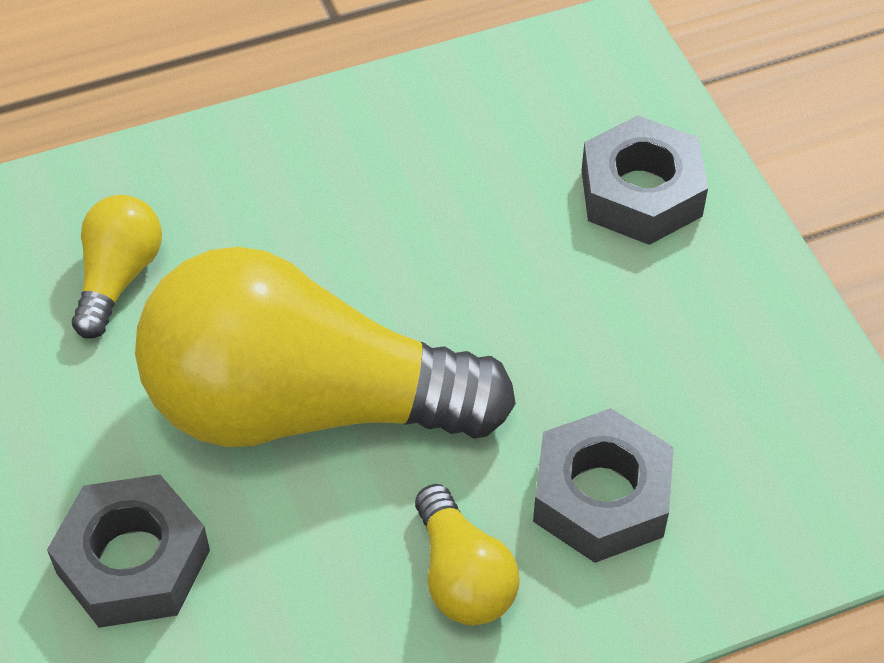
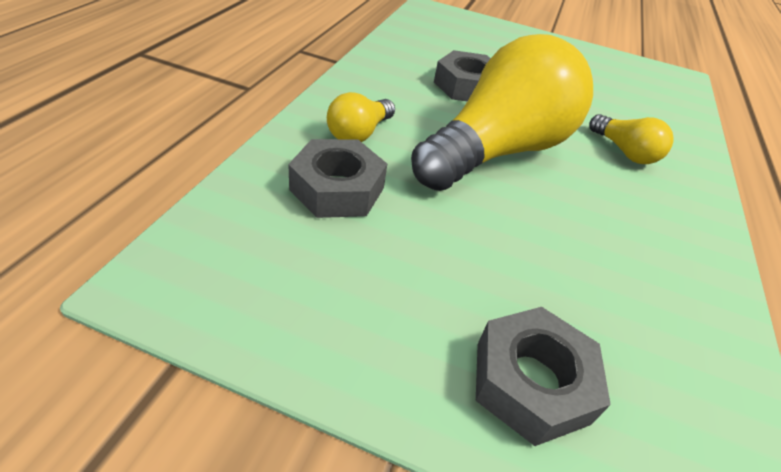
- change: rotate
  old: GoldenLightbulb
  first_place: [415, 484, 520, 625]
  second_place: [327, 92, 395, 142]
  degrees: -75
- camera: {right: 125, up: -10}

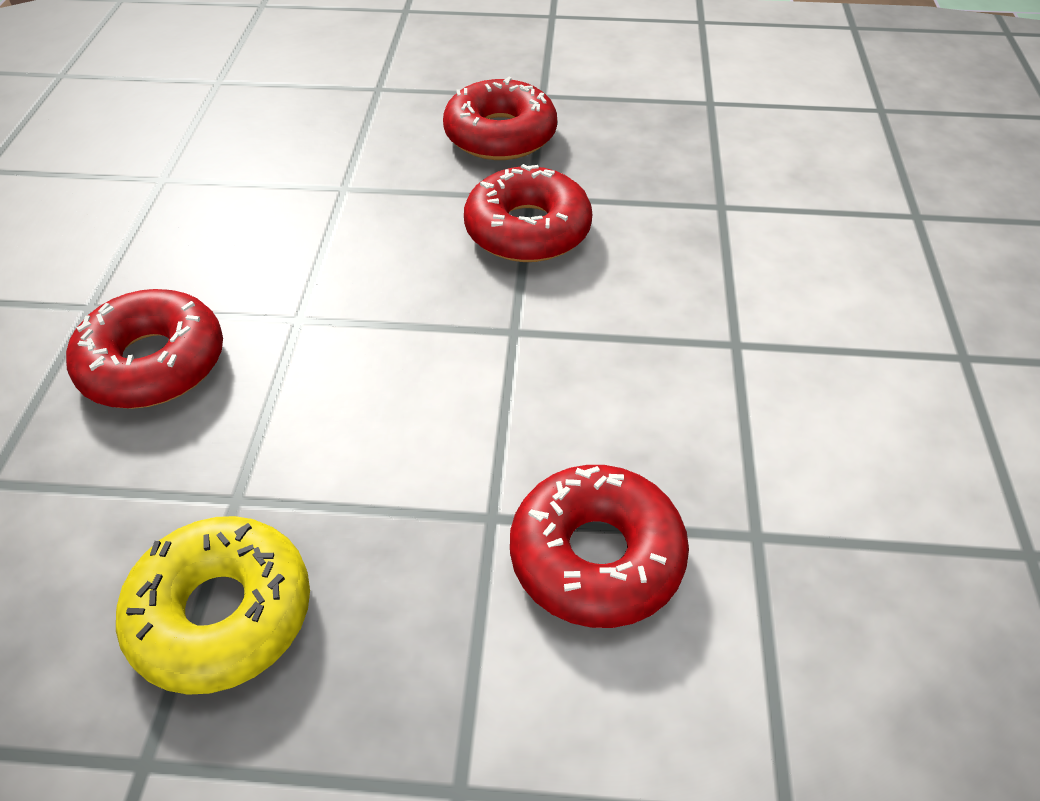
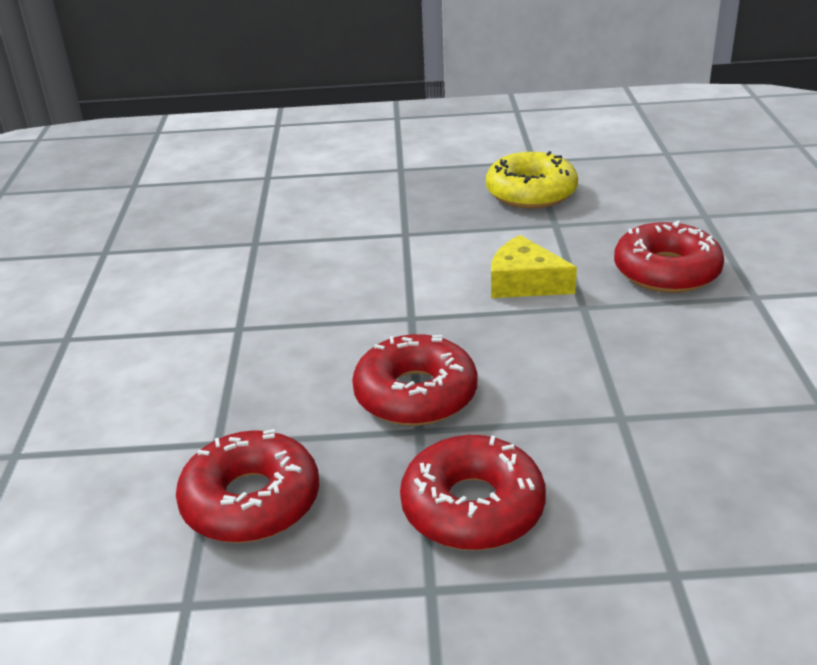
- change: move
  old: RedGlazedDonut
  first_place: [510, 465, 689, 628]
  second_place: [176, 429, 319, 543]
- change: insert
  new: GoldenCheese
  second_place: [491, 235, 577, 298]
- camera: {right: 175, up: -15}

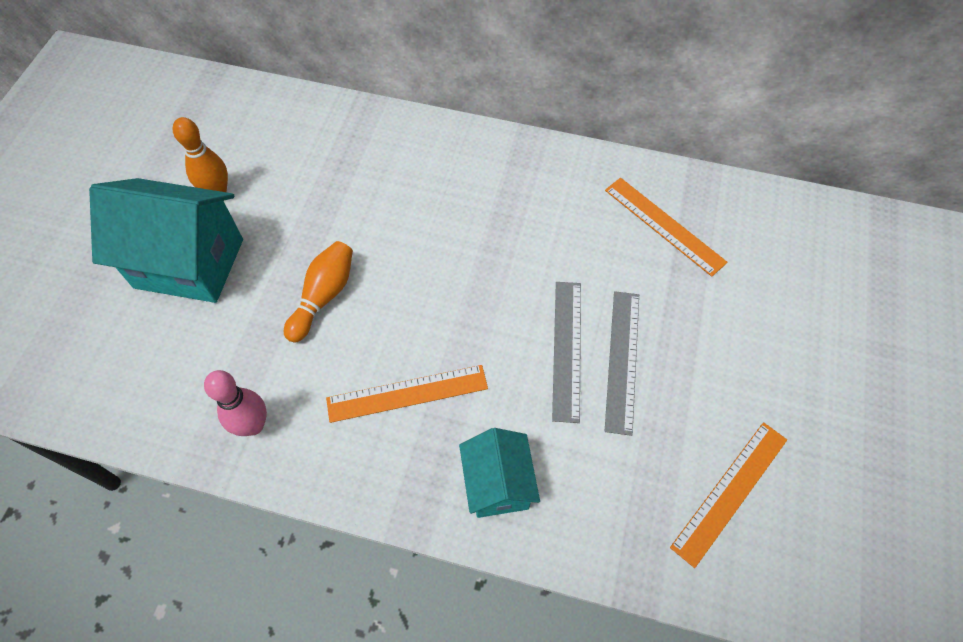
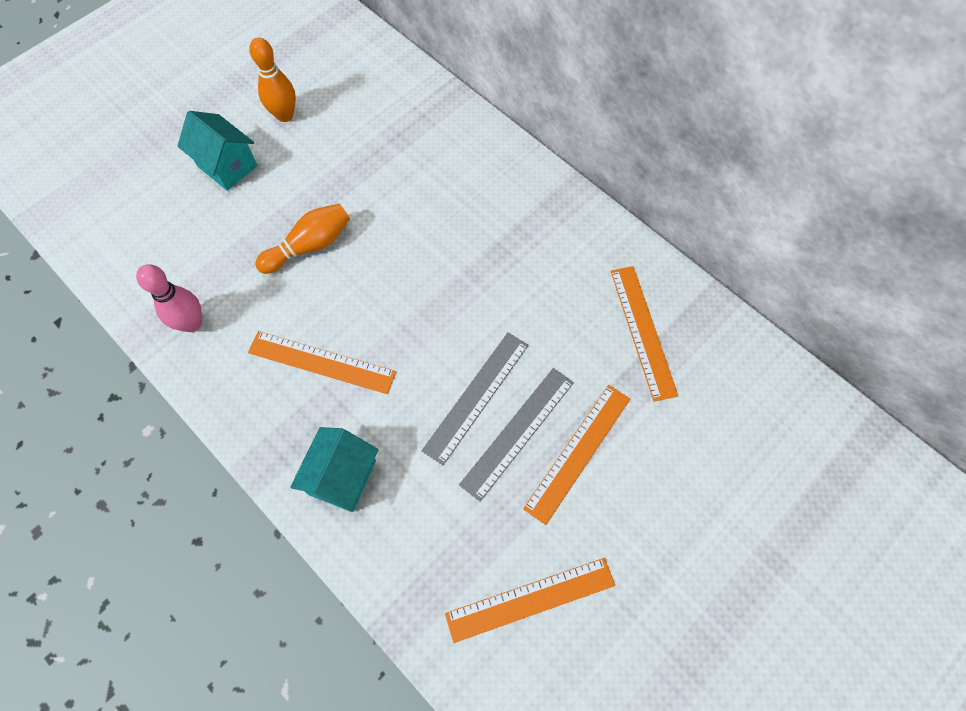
- change: resize
  old: TealToyHouse
  first_place: [89, 178, 243, 303]
  second_place: [178, 111, 258, 191]
  factor: 0.58
- change: insert
  new: BrightOrangeRuler
  second_place: [523, 385, 630, 525]
- camera: {right: 30, up: 5}

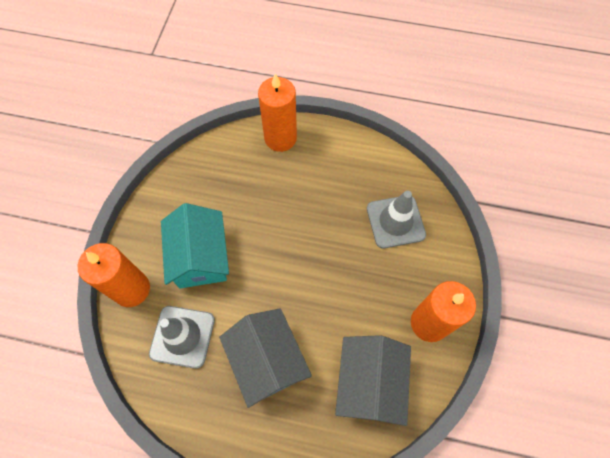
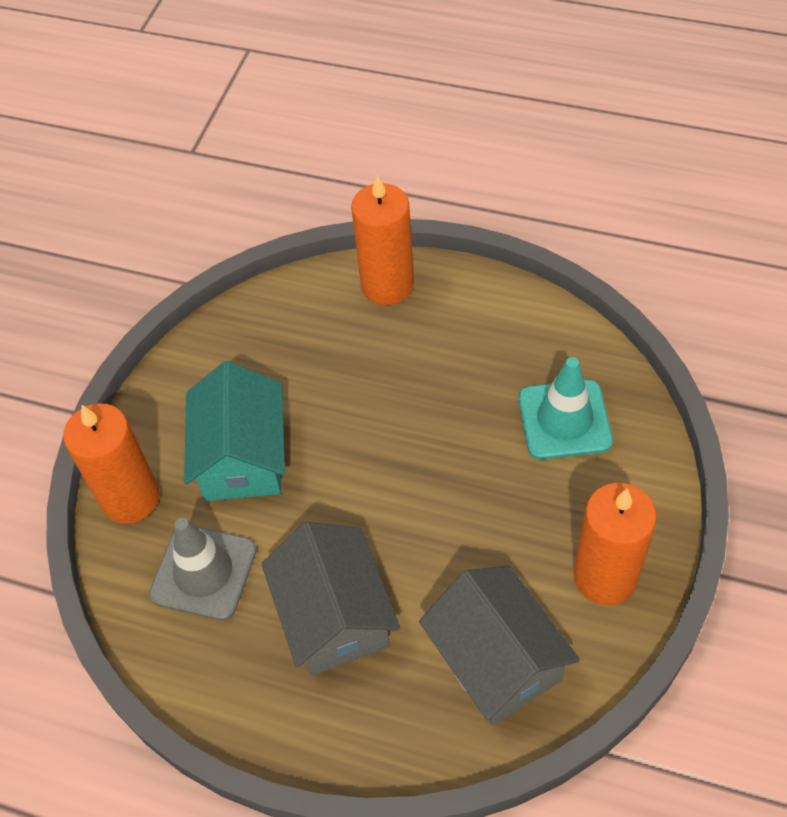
- change: rotate
  old: GrayToyHouse
  first_place: [335, 335, 411, 426]
  second_place: [419, 566, 580, 726]
  degrees: -45
- change: recolor
  old: GrayTrafficCone
  new: TealTrafficCone
  first_place: [367, 191, 426, 248]
  second_place: [518, 357, 613, 459]
- camera: {right: 10, up: -10}

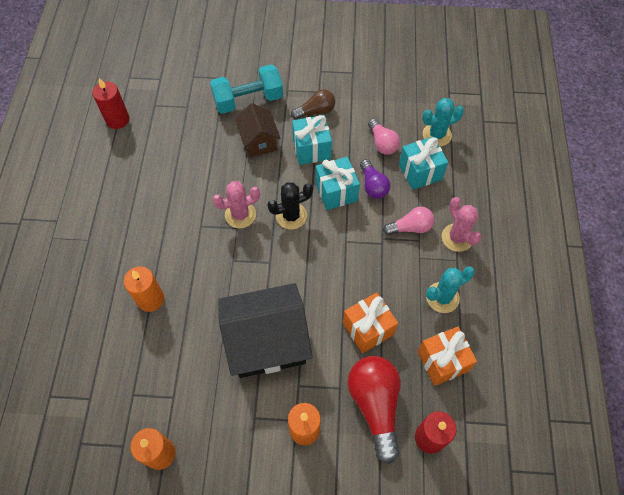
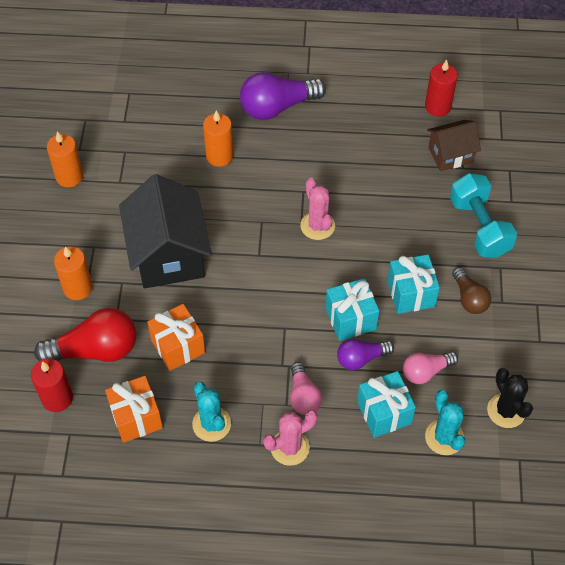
- change: insert
  new: PurpleLightbulb
  second_place: [240, 72, 326, 120]
- change: move
  old: DarkBrownToyHouse
  first_place: [235, 103, 281, 158]
  second_place: [427, 120, 481, 171]
- change: move
  old: BlackCactus
  first_place: [267, 182, 313, 229]
  second_place: [487, 368, 533, 428]
- camera: {right: 90, up: -5}

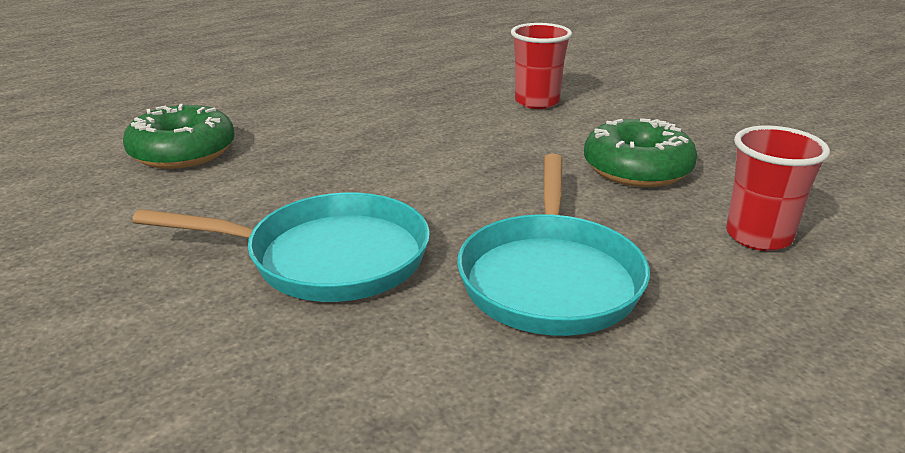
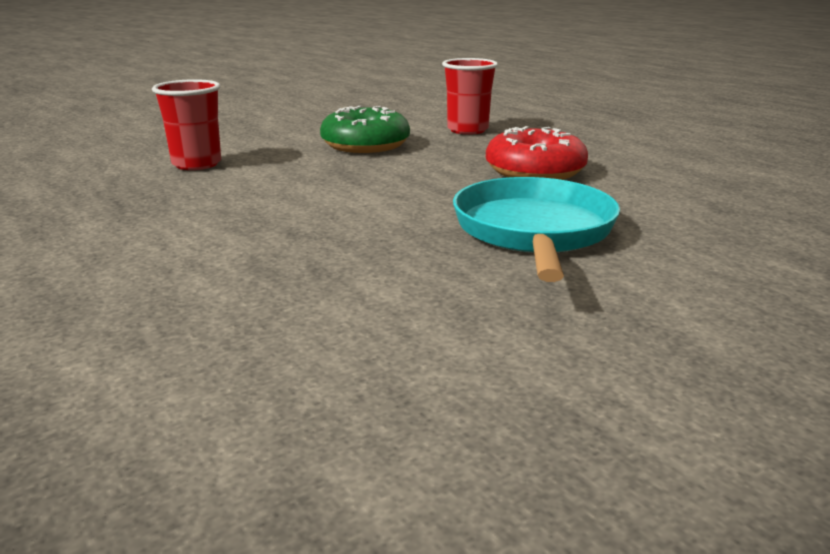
- change: replace
  old: TealPan
  new: RedGlazedDonut
  first_place: [457, 154, 650, 336]
  second_place: [486, 126, 588, 180]
- change: delete
  old: GreenGlazedDonut
  first_place: [123, 104, 235, 169]
- camera: {right: -90, up: -5}

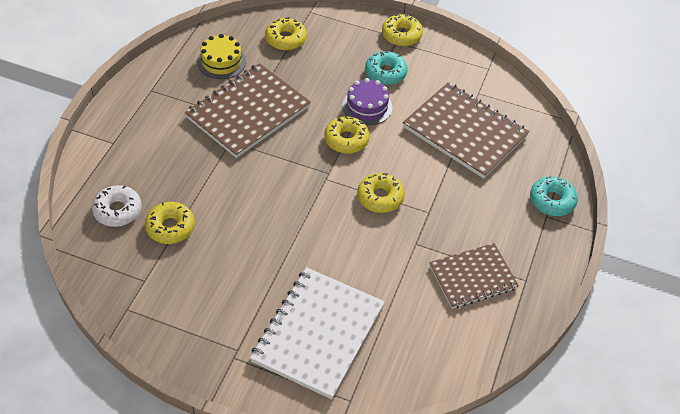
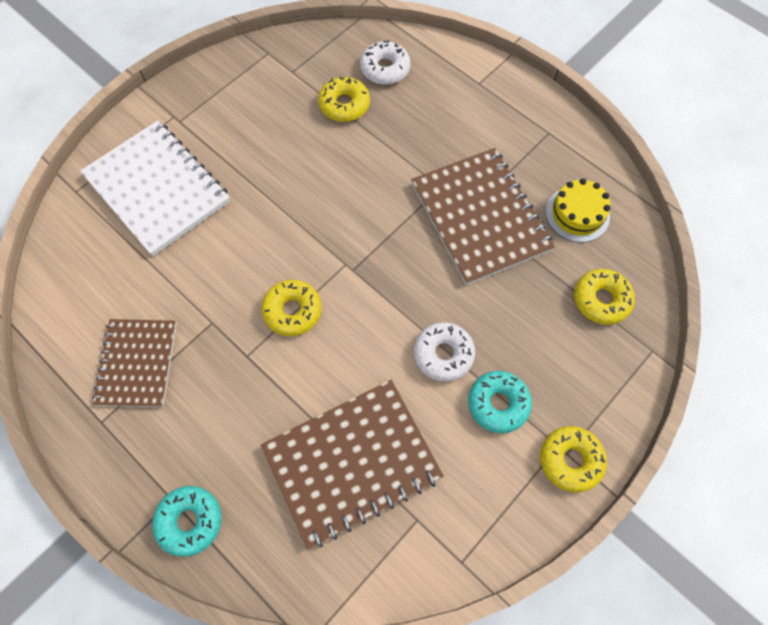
- change: replace
  old: PurpleLayerCake
  new: WhiteGlazedDonut
  first_place: [342, 78, 392, 125]
  second_place: [414, 322, 475, 382]
- change: delete
  old: GoldenGlazedDonut
  first_place: [324, 116, 370, 154]
- camera: {right: 115, up: 15}

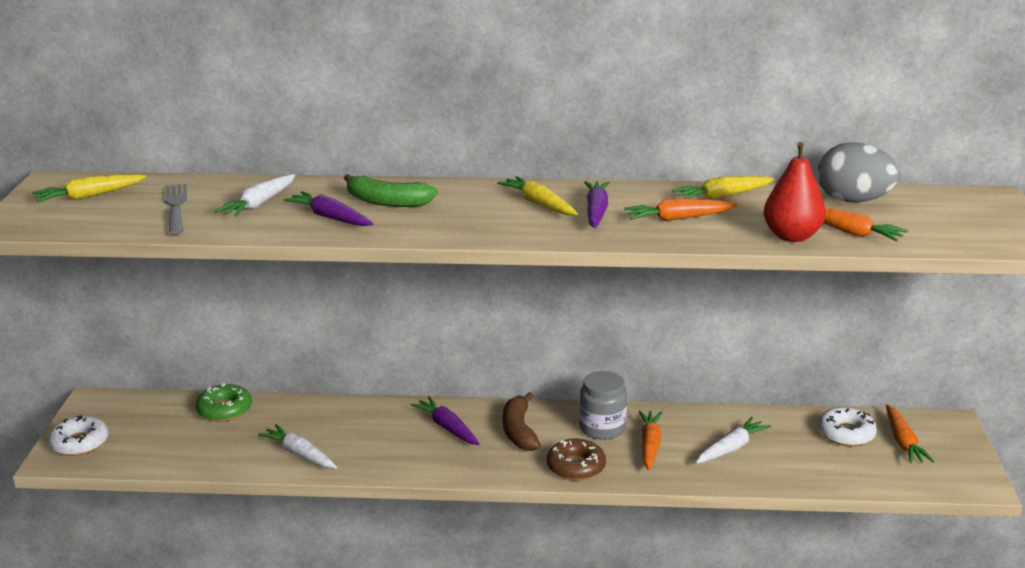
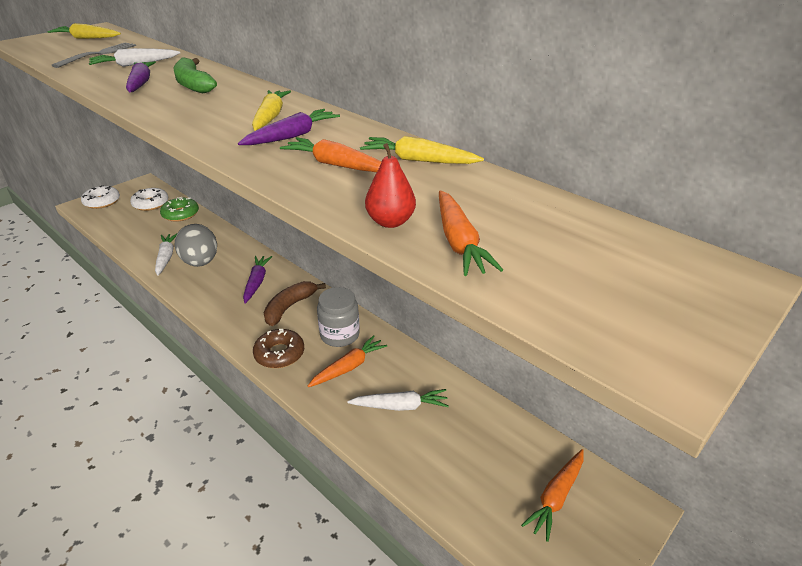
- change: move
  old: WhiteGlazedDonut
  first_place: [818, 407, 877, 446]
  second_place: [130, 188, 168, 211]
- change: move
  old: GrayEgg
  first_place: [817, 142, 900, 203]
  second_place: [175, 224, 217, 267]
- change: resize
  old: RedPearFruit
  first_place: [764, 142, 826, 242]
  second_place: [365, 143, 416, 228]
  factor: 0.66
- camera: {right: 40, up: 10}

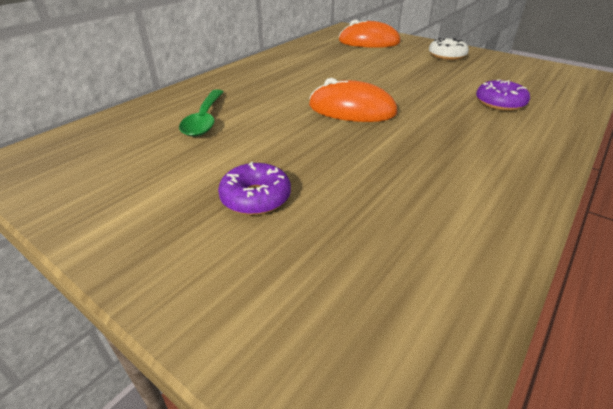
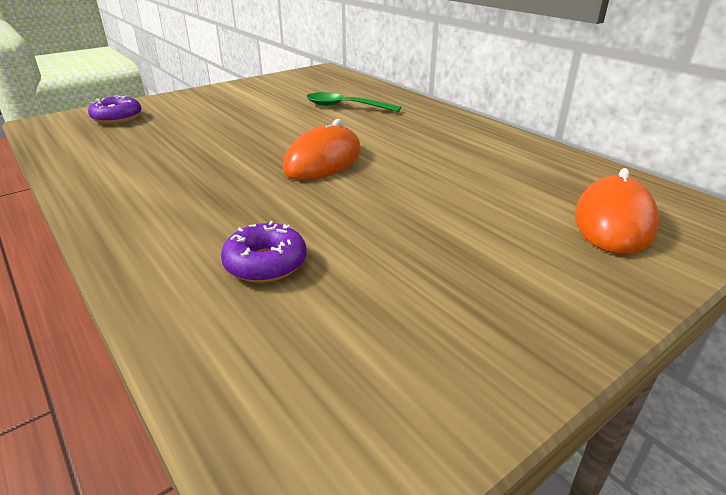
- change: move
  old: PurpleGlazedDonut
  first_place: [218, 162, 291, 215]
  second_place: [88, 95, 142, 124]
- change: delete
  old: WhiteGlazedDonut
  first_place: [429, 38, 469, 60]
- camera: {right: 105, up: -5}

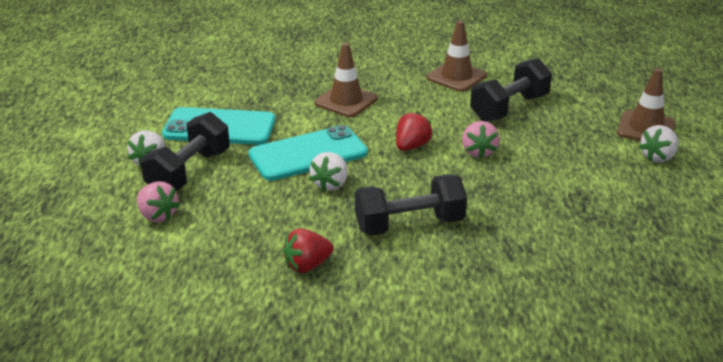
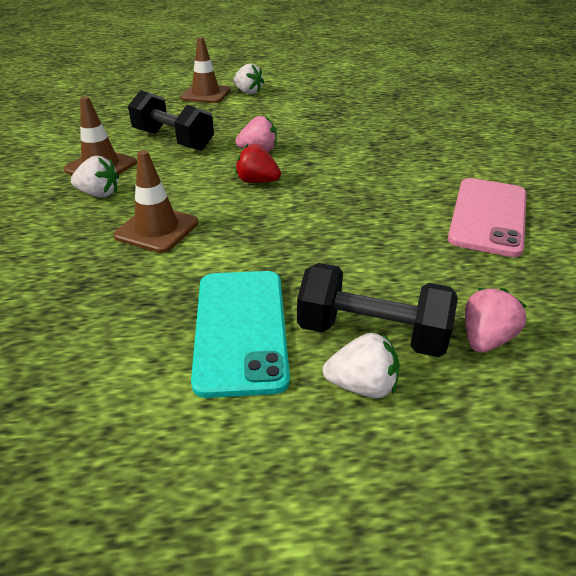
- change: move
  old: WhiteBerry
  first_place: [309, 152, 348, 191]
  second_place: [71, 156, 119, 198]
- change: replace
  old: RedBerry
  new: PinkSmartphone
  first_place: [283, 228, 334, 273]
  second_place: [448, 178, 527, 257]
- change: delete
  old: TealSmartphone
  first_place: [249, 125, 368, 181]
- change: delete
  old: BlackHandWeight
  first_place: [355, 174, 467, 236]
- camera: {right: -100, up: 5}

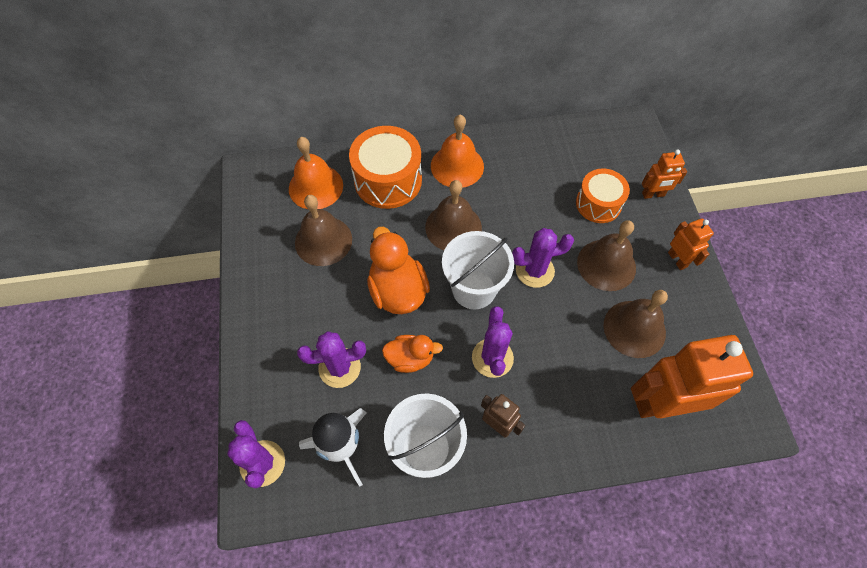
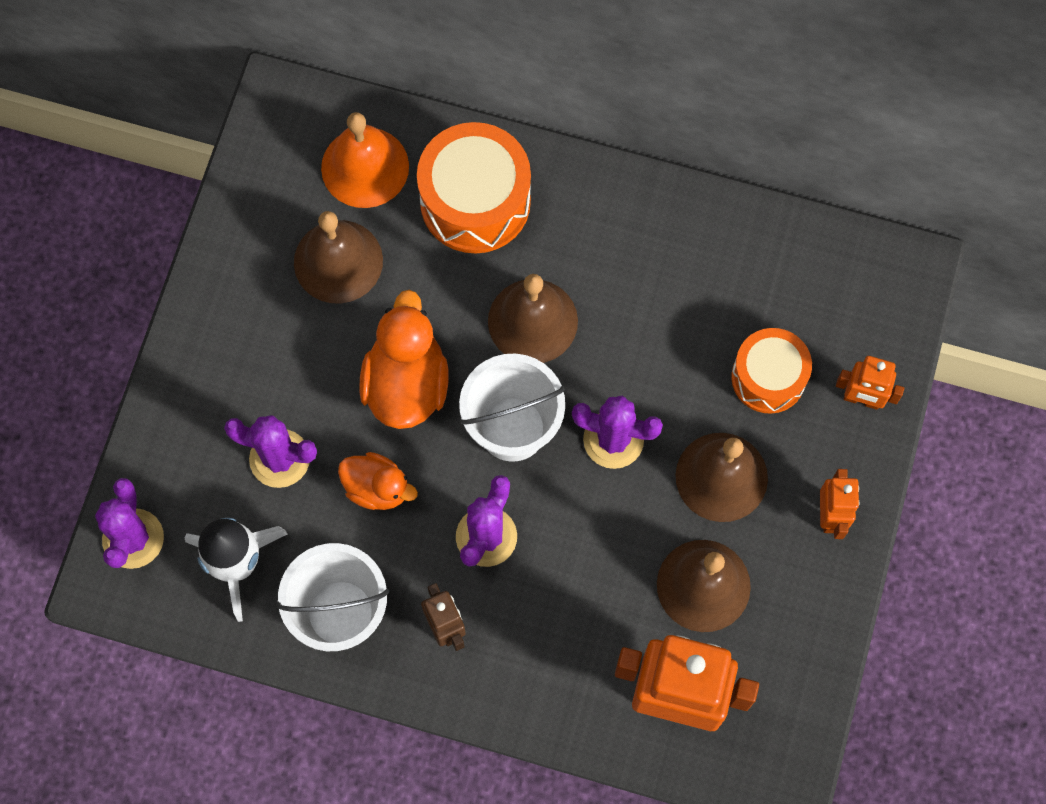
- change: delete
  old: BrightOrangeBell
  first_place: [431, 115, 484, 188]
- camera: {right: 25, up: 10}

